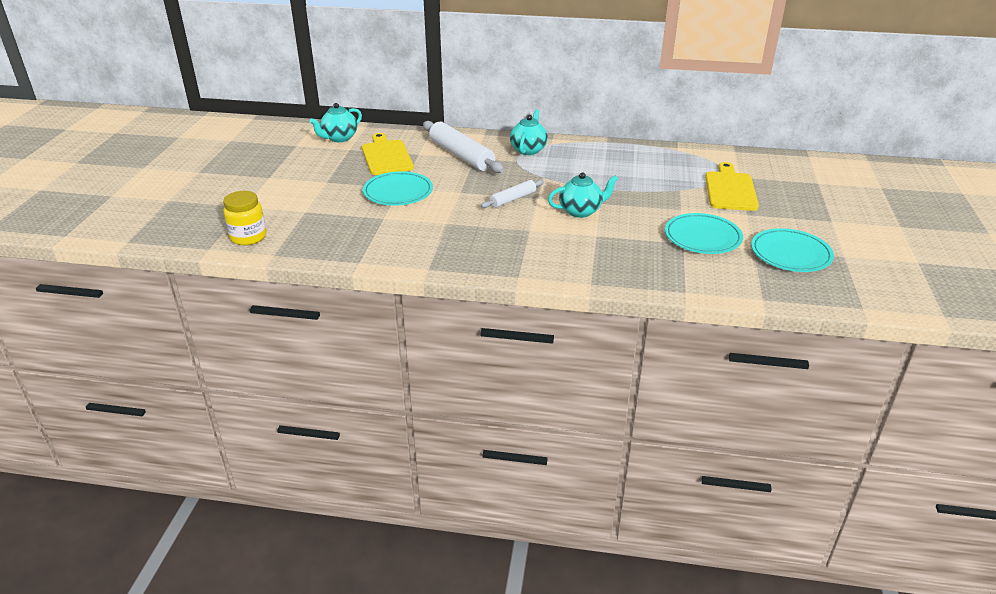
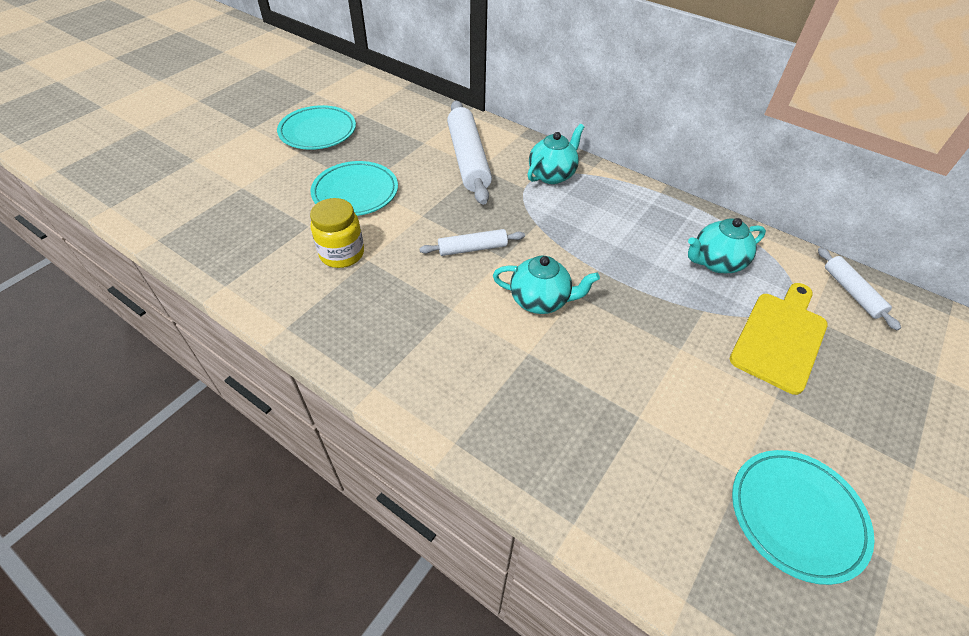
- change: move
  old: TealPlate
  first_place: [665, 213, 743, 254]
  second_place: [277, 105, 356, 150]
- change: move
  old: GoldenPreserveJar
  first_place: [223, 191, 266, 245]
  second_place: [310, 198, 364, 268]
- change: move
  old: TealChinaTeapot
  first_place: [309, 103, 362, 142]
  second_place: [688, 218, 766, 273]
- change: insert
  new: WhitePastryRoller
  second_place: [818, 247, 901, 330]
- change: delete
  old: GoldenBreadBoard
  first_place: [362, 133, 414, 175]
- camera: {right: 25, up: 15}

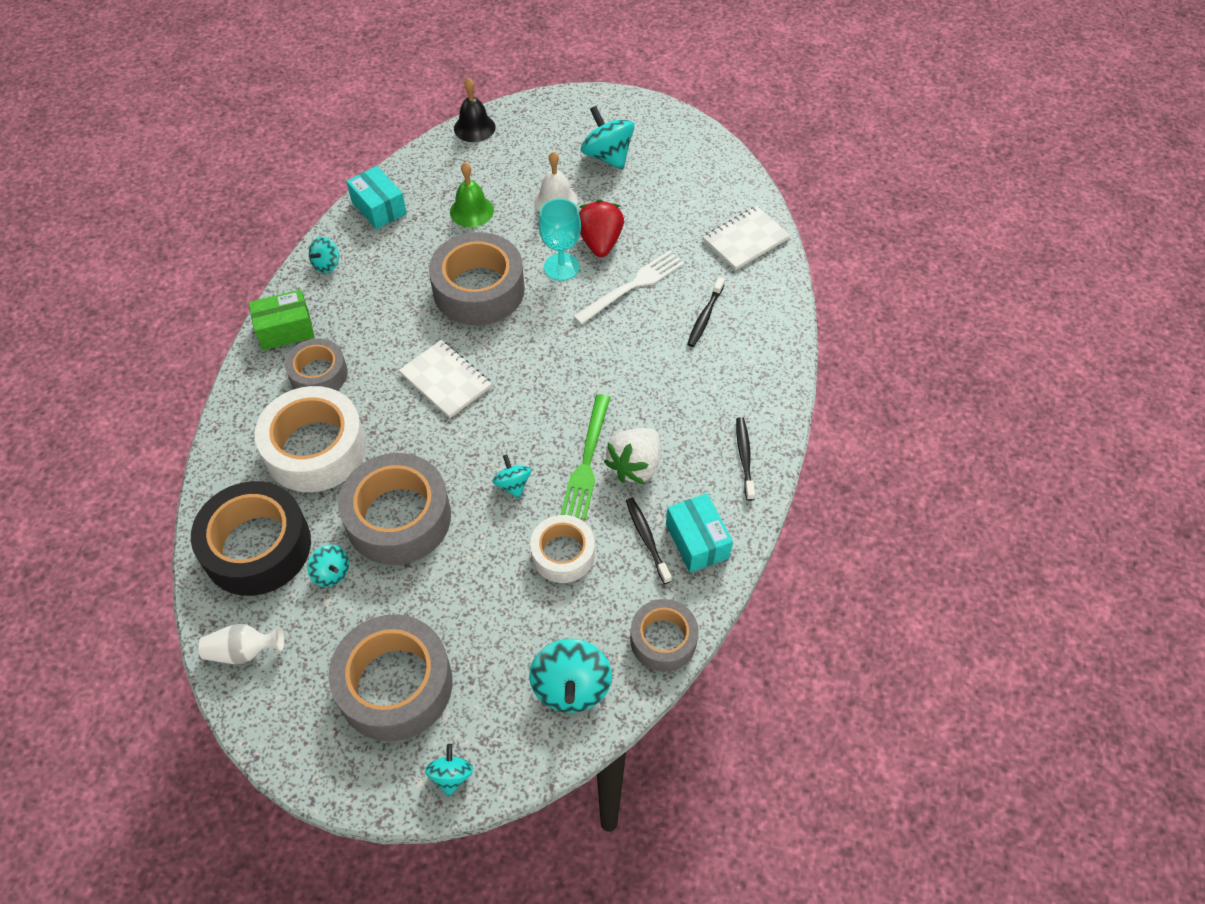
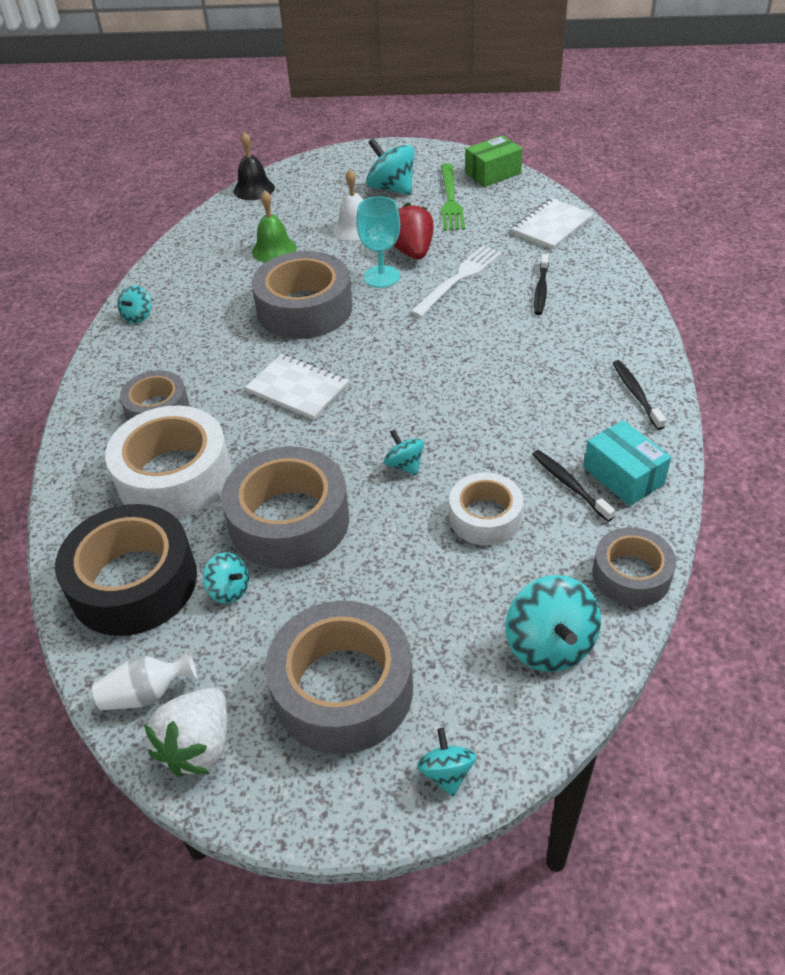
- change: move
  old: WhiteBerry
  first_place: [604, 428, 660, 484]
  second_place: [144, 688, 227, 777]
- change: move
  old: GreenDinnerFork
  first_place: [560, 394, 610, 520]
  second_place: [441, 163, 465, 231]
- change: move
  old: GreenBox
  first_place: [249, 290, 315, 350]
  second_place: [465, 135, 523, 187]
- change: delete
  old: TealBox
  first_place: [346, 166, 407, 229]
- camera: {right: -10, up: -10}

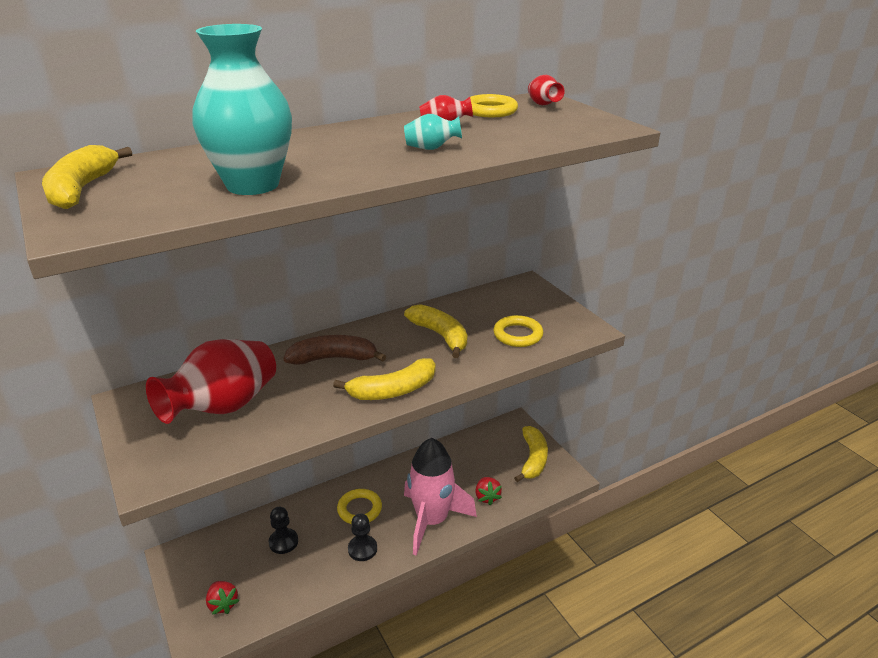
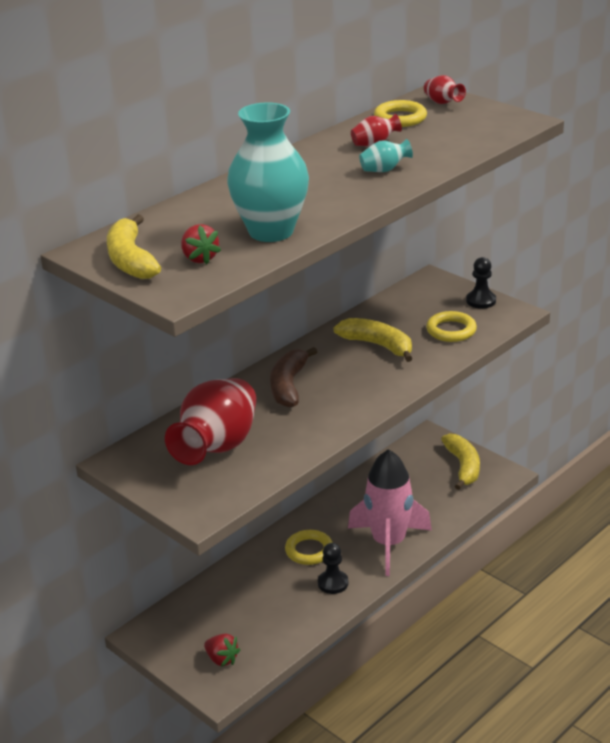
- change: move
  old: RedBerry
  first_place: [475, 477, 502, 505]
  second_place: [181, 224, 221, 264]
- change: rotate
  old: DarkBrownBananaFruit
  first_place: [284, 335, 386, 365]
  second_place: [270, 347, 317, 408]
  degrees: -60
- change: move
  old: BlackChessPawn
  first_place: [269, 507, 298, 554]
  second_place: [466, 257, 496, 309]
- change: delete
  old: GoldenBananaFruit
  first_place: [333, 358, 436, 400]
- camera: {right: -15, up: 0}

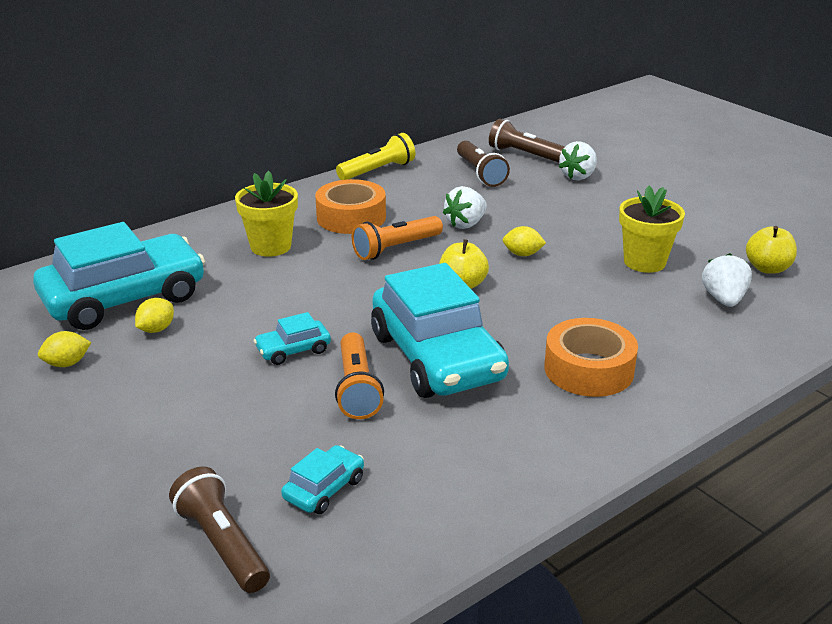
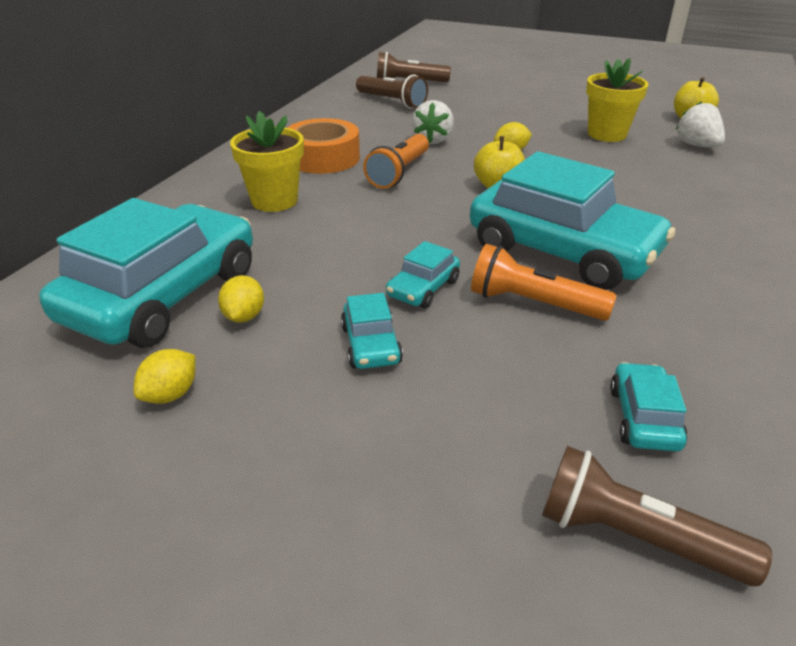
- change: insert
  new: TealToyCar
  second_place: [341, 293, 403, 369]
- change: rotate
  old: BrightOrangePocketTorch
  first_place: [335, 333, 384, 419]
  second_place: [471, 244, 617, 321]
  degrees: 150
- change: delete
  old: GoldenPocketTorch
  first_place: [336, 133, 415, 180]
- change: delete
  old: BrightOrangeTape
  first_place: [544, 318, 638, 397]
- change: delete
  old: WhiteBerry
  first_place: [559, 141, 597, 180]
- camera: {right: -30, up: 5}

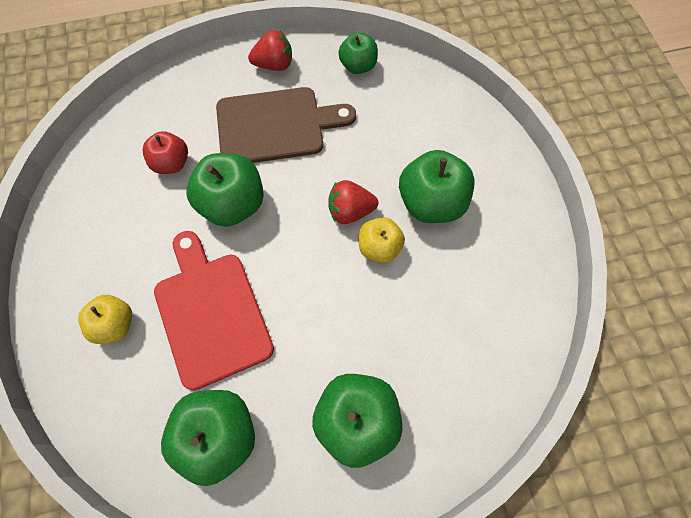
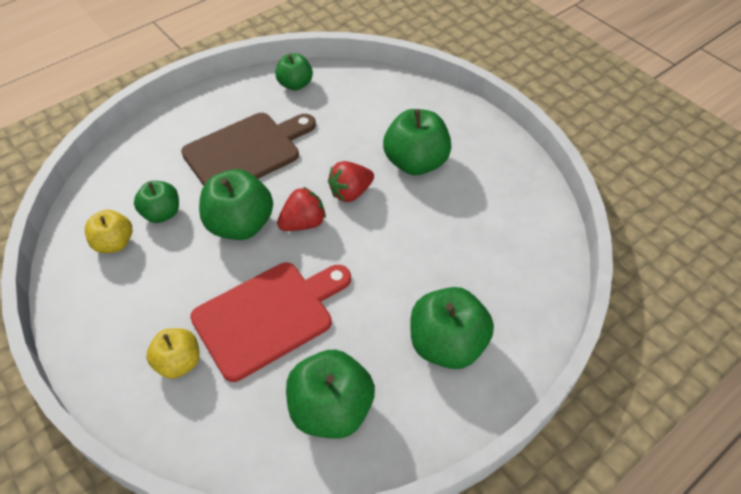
- change: move
  old: GoldenApple
  first_place: [359, 217, 405, 263]
  second_place: [85, 210, 132, 253]
- change: recolor
  old: RedApple
  new: GreenApple
  first_place: [143, 131, 188, 174]
  second_place: [134, 181, 179, 223]
- change: rotate
  old: RedBreadBoard
  first_place: [154, 231, 274, 390]
  second_place: [190, 263, 351, 382]
  degrees: 105
- change: move
  old: RedBerry
  first_place: [248, 30, 292, 71]
  second_place: [277, 187, 326, 231]
- camera: {right: -25, up: -15}

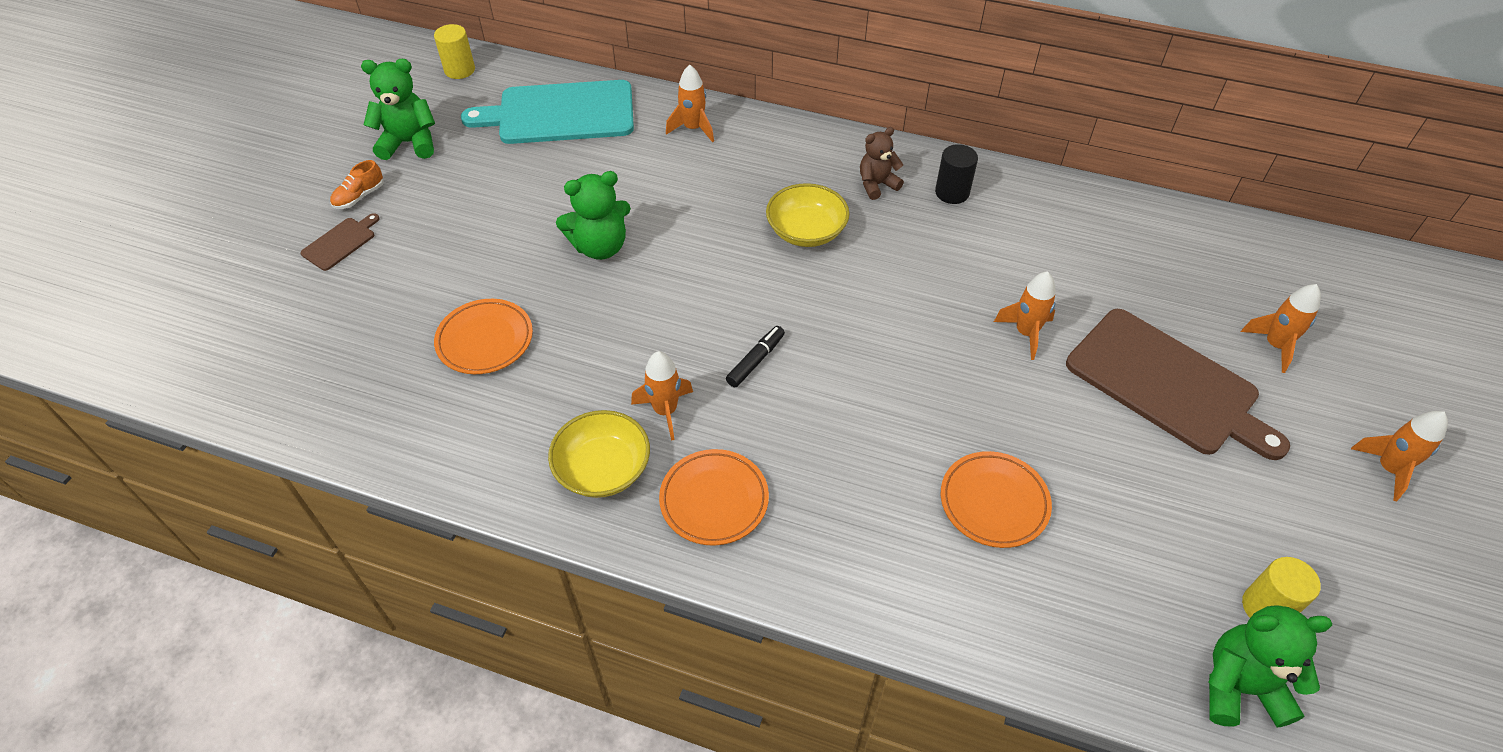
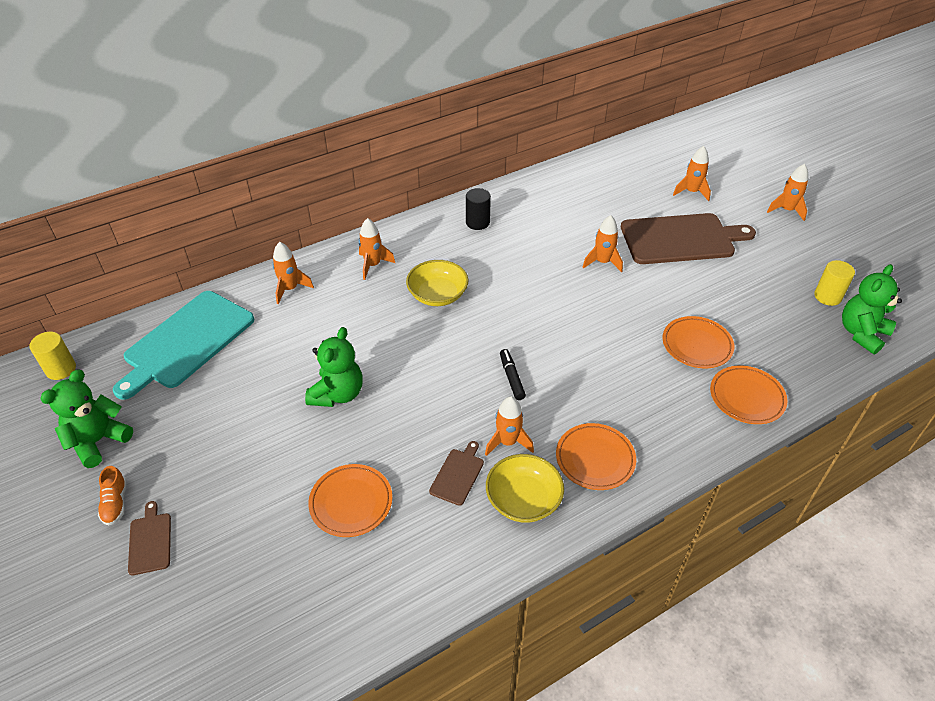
- change: insert
  new: BrightOrangeRocket
  second_place: [359, 218, 395, 280]
- change: insert
  new: DarkBrownBreadBoard
  second_place: [429, 441, 484, 506]
- change: insert
  new: BrightOrangePlate
  second_place: [710, 366, 788, 424]
- change: delete
  old: DarkBrownStuffedBear
  first_place: [860, 127, 904, 200]
- camera: {right: -50, up: -5}

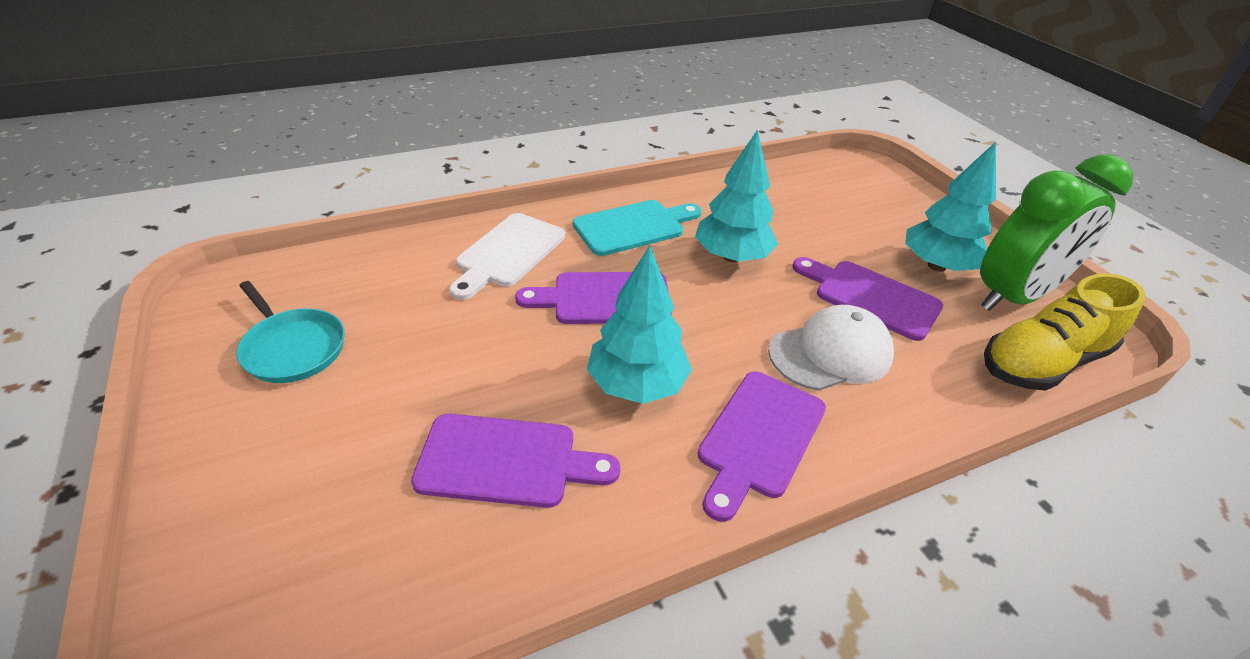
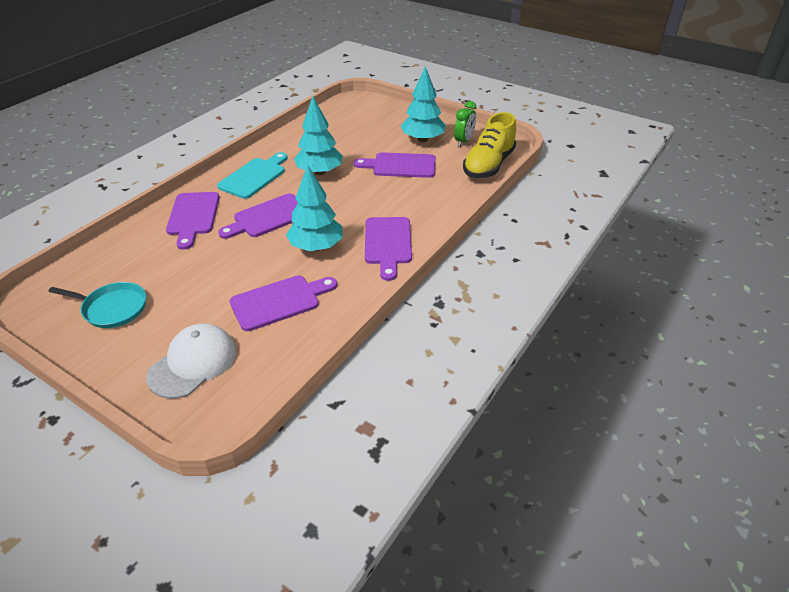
- change: move
  old: WhiteBaseballCap
  first_place: [768, 305, 894, 391]
  second_place: [146, 324, 236, 399]
- change: recolor
  old: WhiteBreadBoard
  new: PurpleBreadBoard
  first_place: [449, 213, 565, 300]
  second_place: [166, 192, 220, 250]
- change: resize
  old: GreenBedsideClock
  first_place: [980, 154, 1133, 311]
  second_place: [454, 101, 476, 147]
  factor: 0.5
- camera: {right: -30, up: 0}

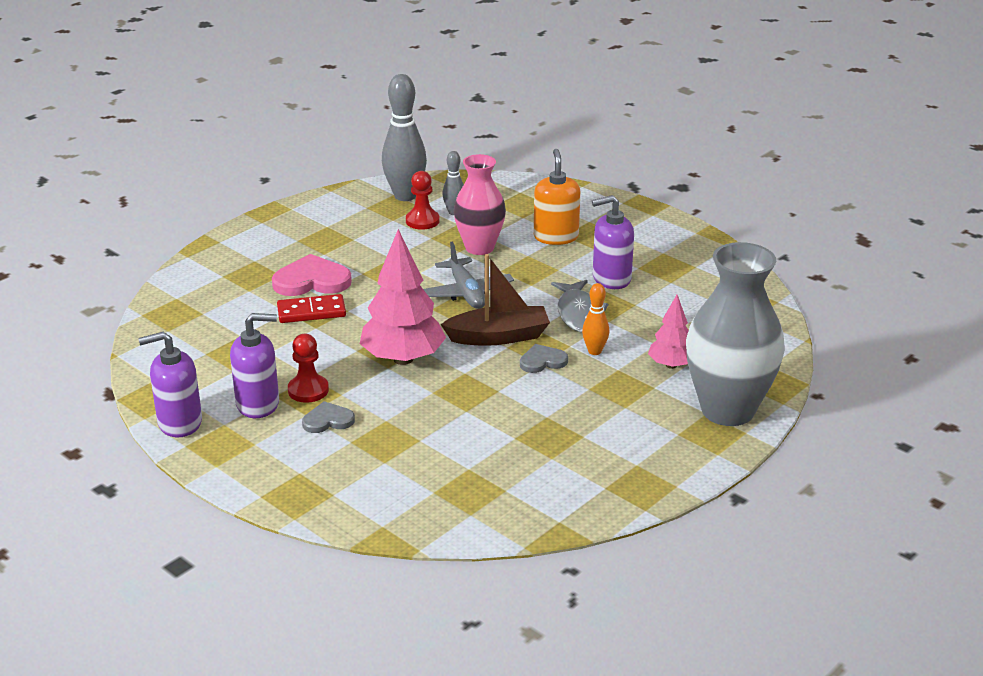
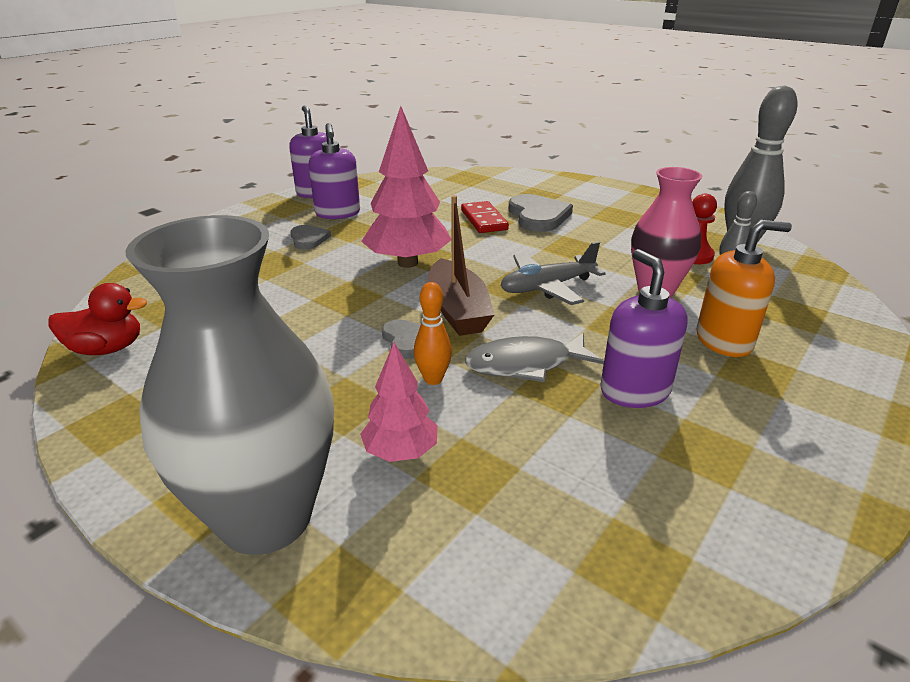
- change: insert
  new: RedRubberDuck
  second_place: [48, 283, 147, 355]
- change: recolor
  old: PinkHeartShape
  new: GrayHeartShape
  first_place: [272, 254, 352, 296]
  second_place: [509, 194, 573, 232]
- change: delete
  old: RedChessPawn
  first_place: [288, 334, 329, 403]
- camera: {right: 85, up: 0}

